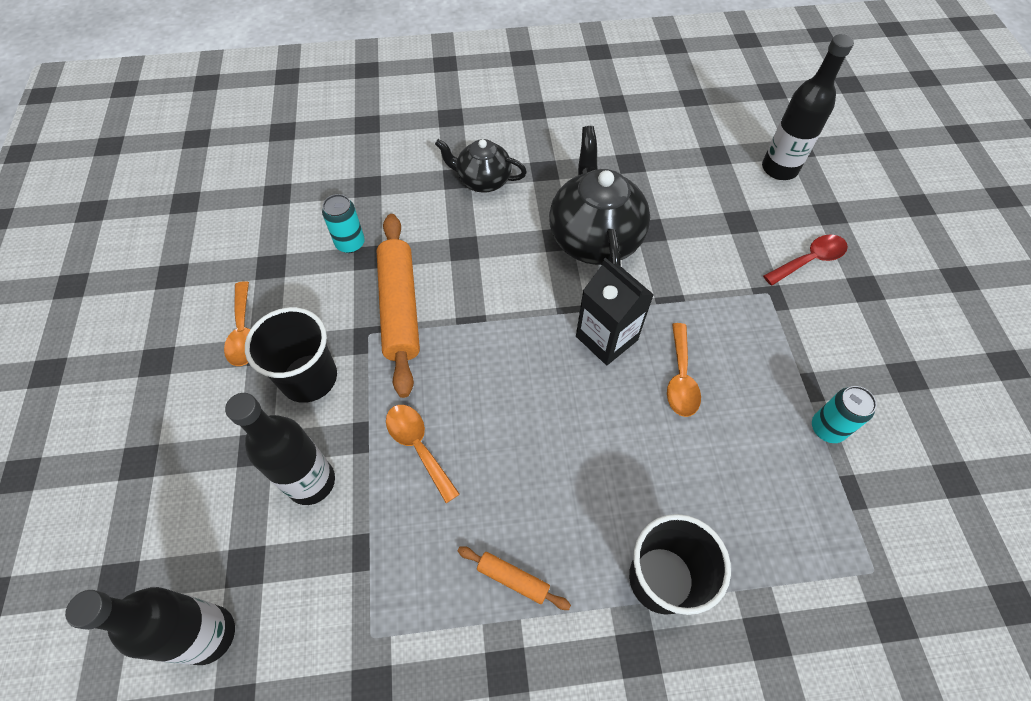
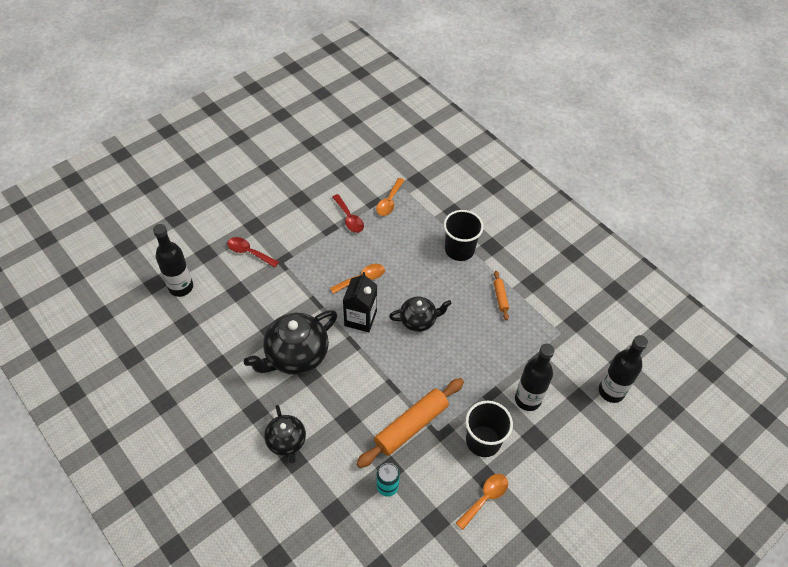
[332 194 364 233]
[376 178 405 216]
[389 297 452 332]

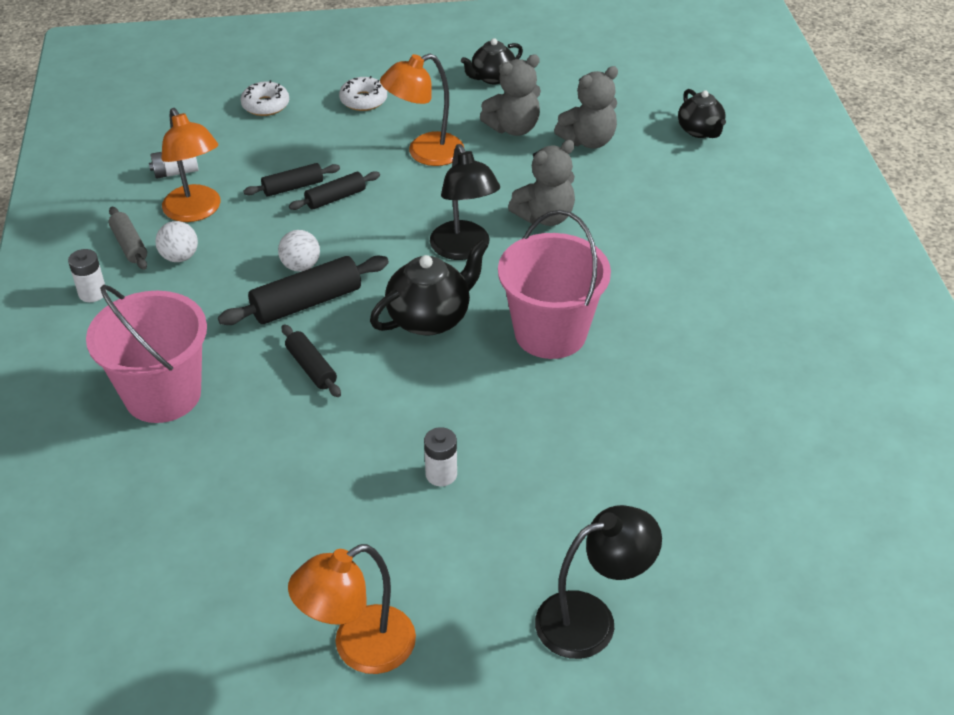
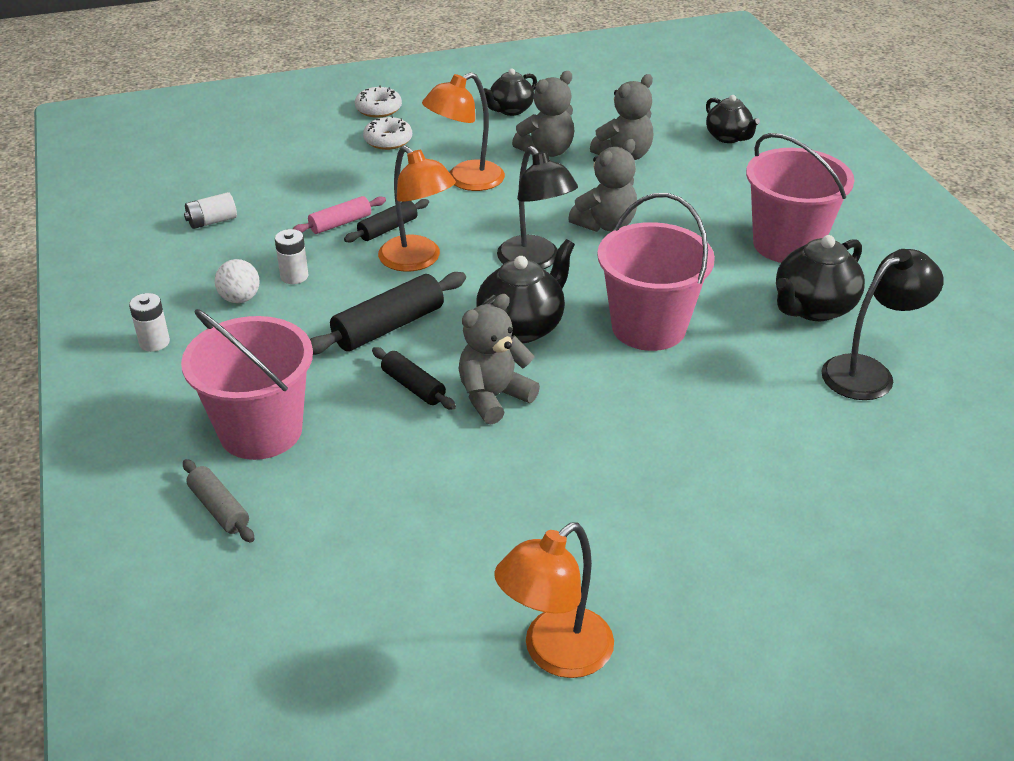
[354 85 402 118]
[378 146 456 272]
[293 196 386 234]
[183 459 254 542]
[278 230 320 271] (first image)
[275 229 308 284]
[821 249 943 400]
[746 133 855 263]
[776 235 865 321]
[458 294 540 425]

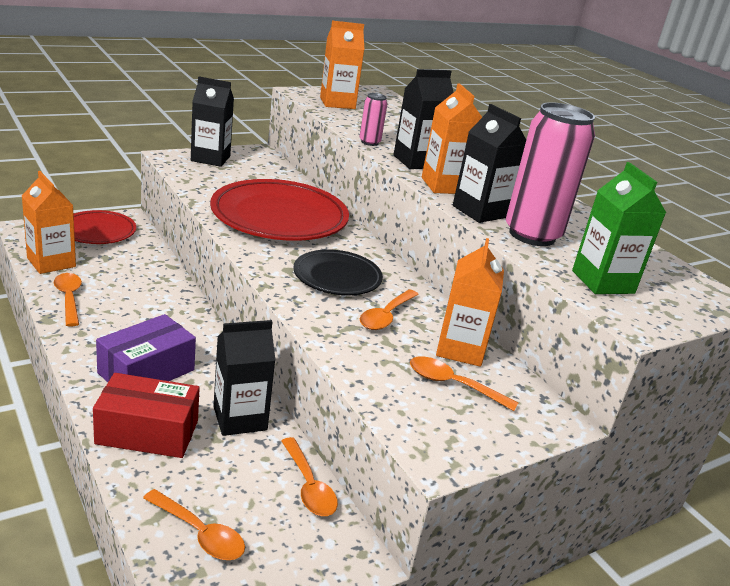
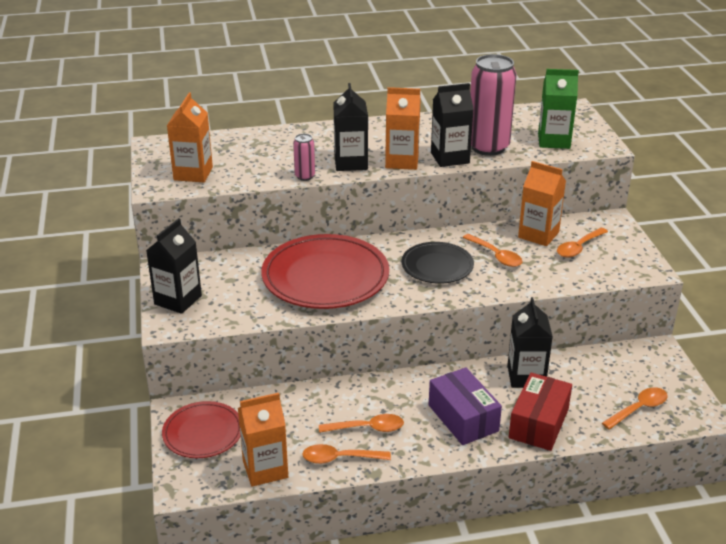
[319 414 404 433]

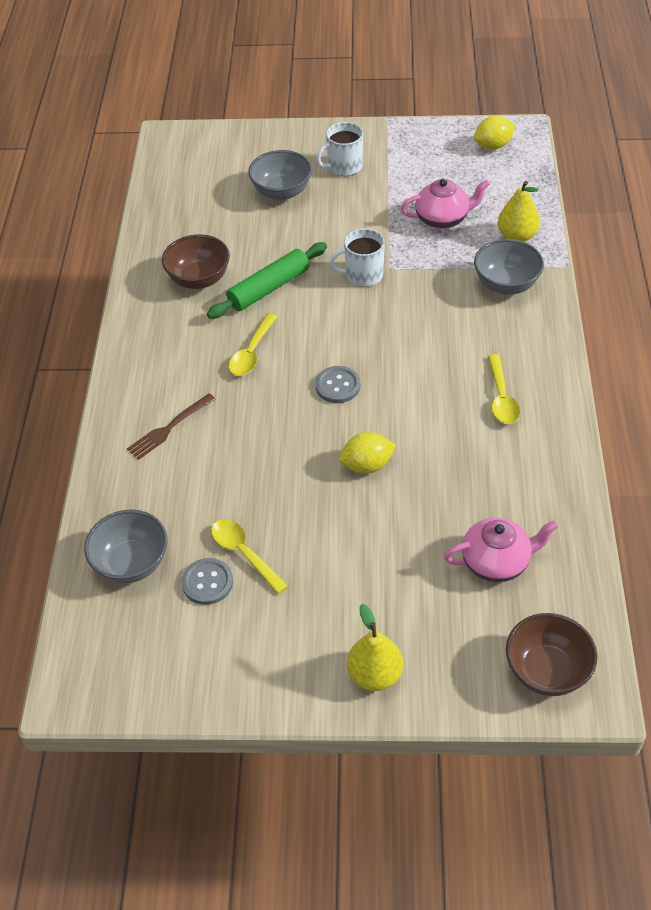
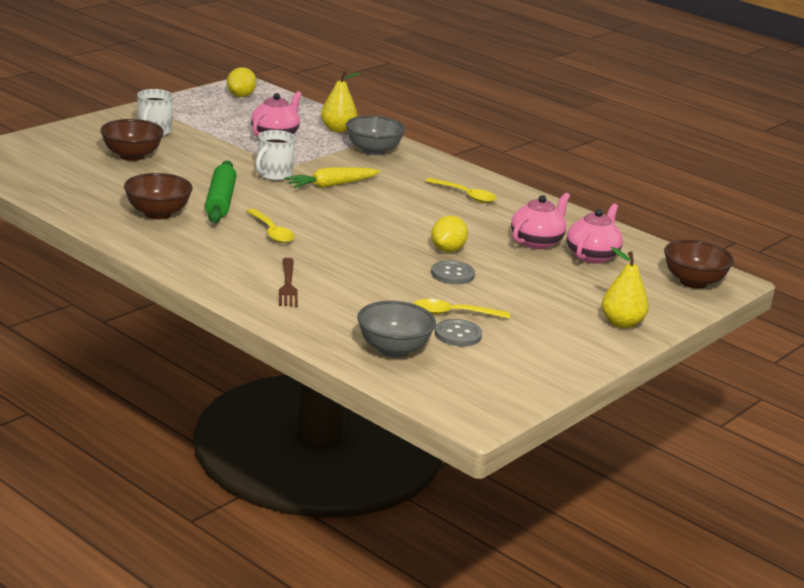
[100 119 164 161]
[431 260 475 284]
[284 167 381 188]
[511 193 570 249]

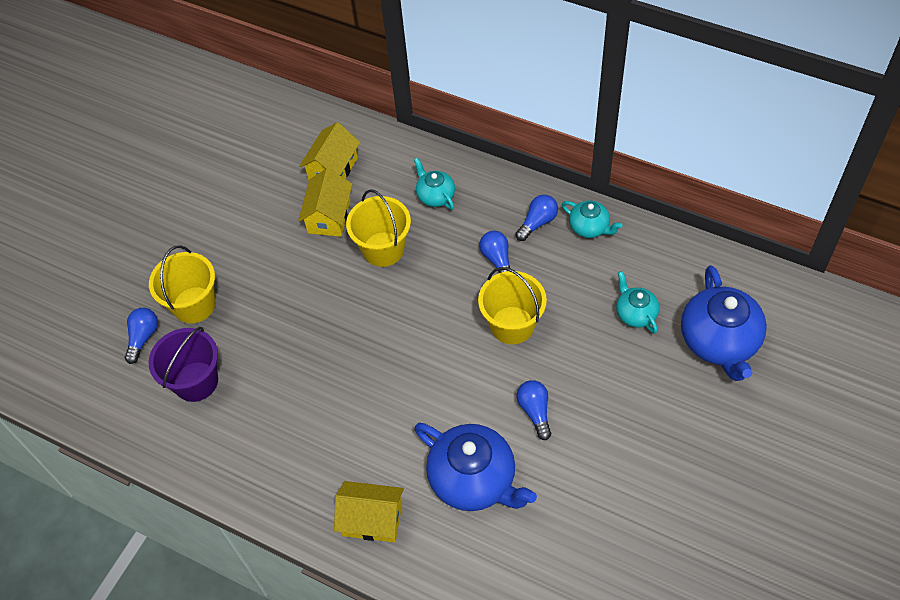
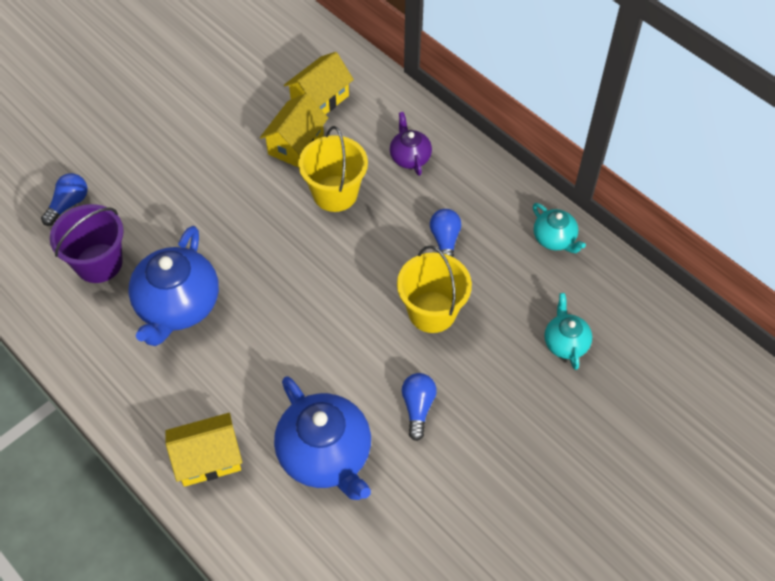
[390 112 432 176]
[515 195 558 241] (first image)
[149 246 215 324] (first image)
[128 226 219 346]
[165 413 242 487]

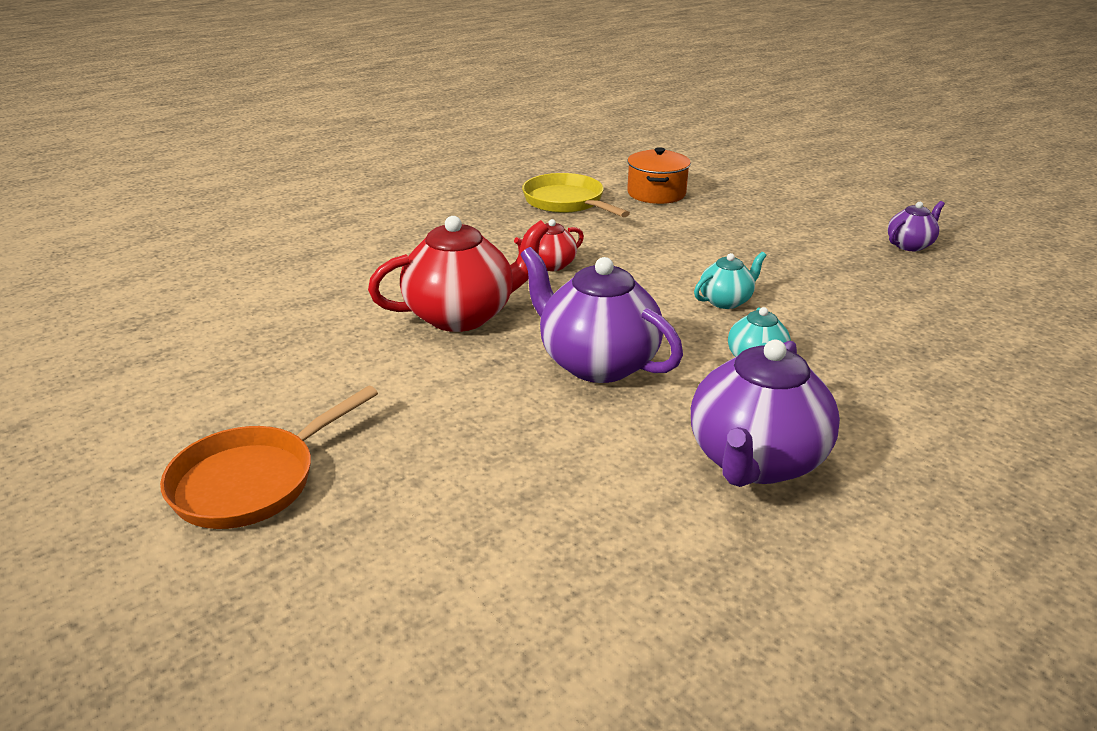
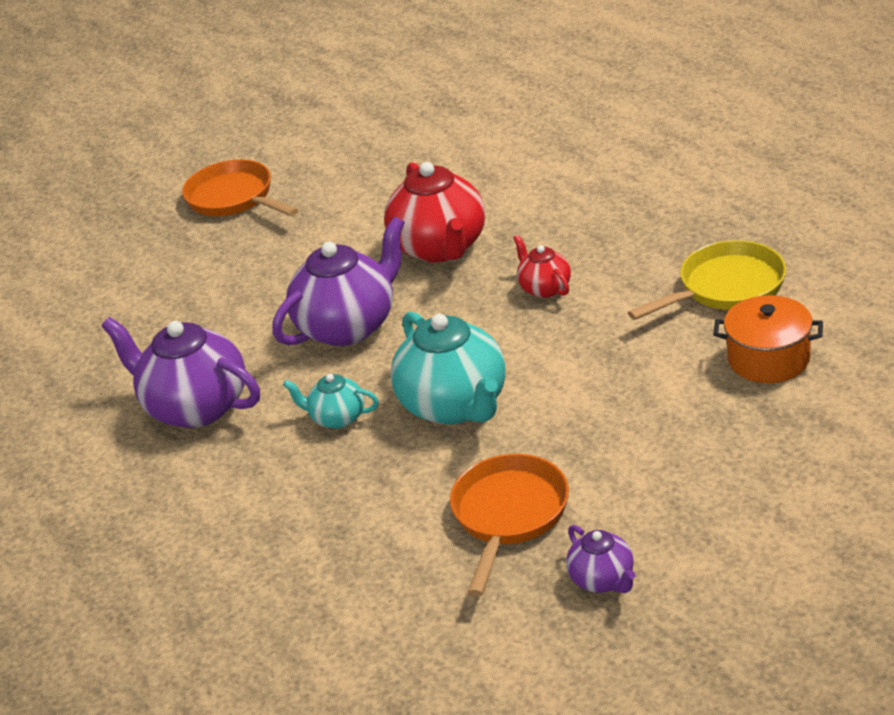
[390 311 506 425]
[450 454 569 597]

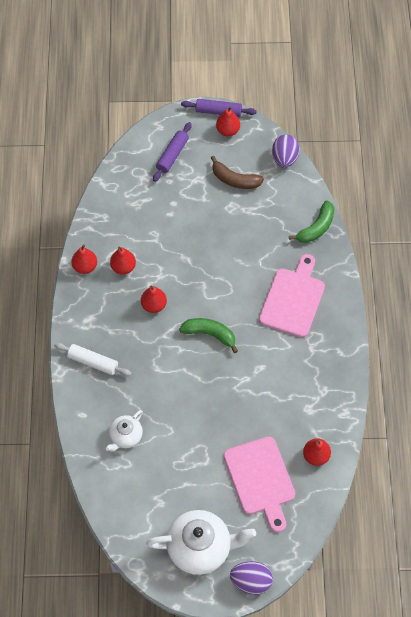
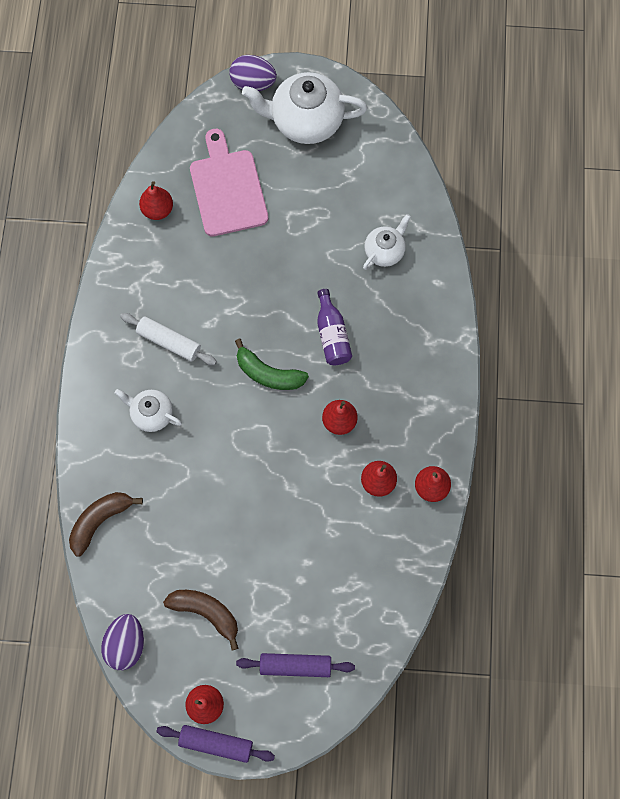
[236 653 355 677]
[69 492 143 557]
[115 389 182 432]
[120 313 217 365]
[317 289 352 365]

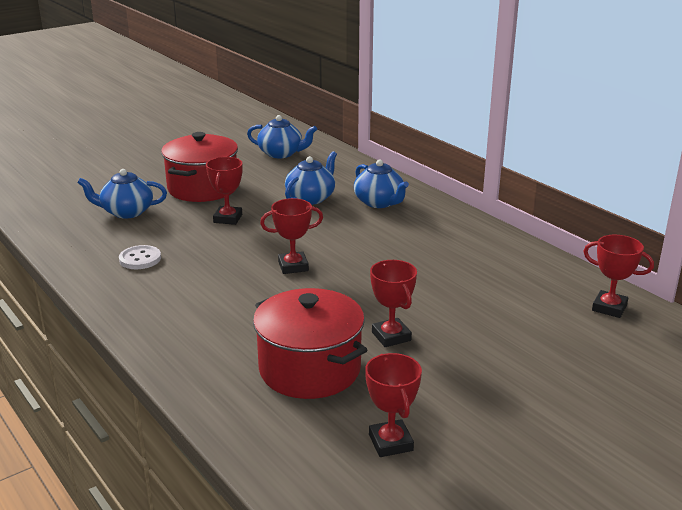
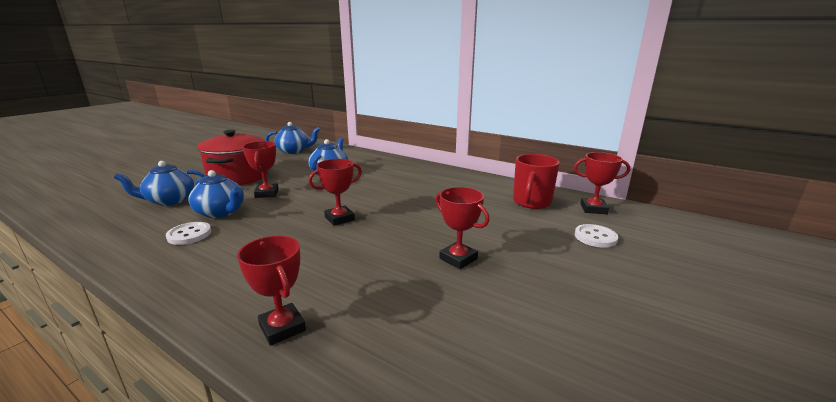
[188 170 244 218]
[253 288 367 399] (first image)
[237 236 306 346]
[513 154 560 209]
[575 224 618 248]

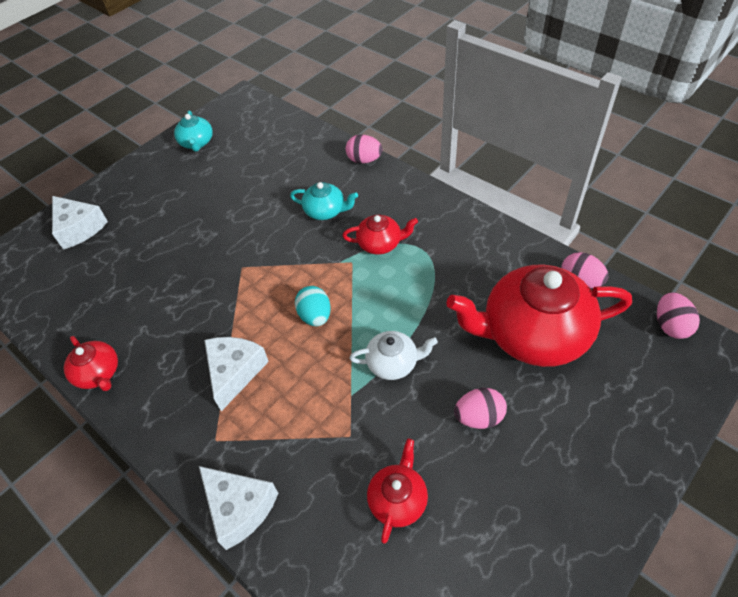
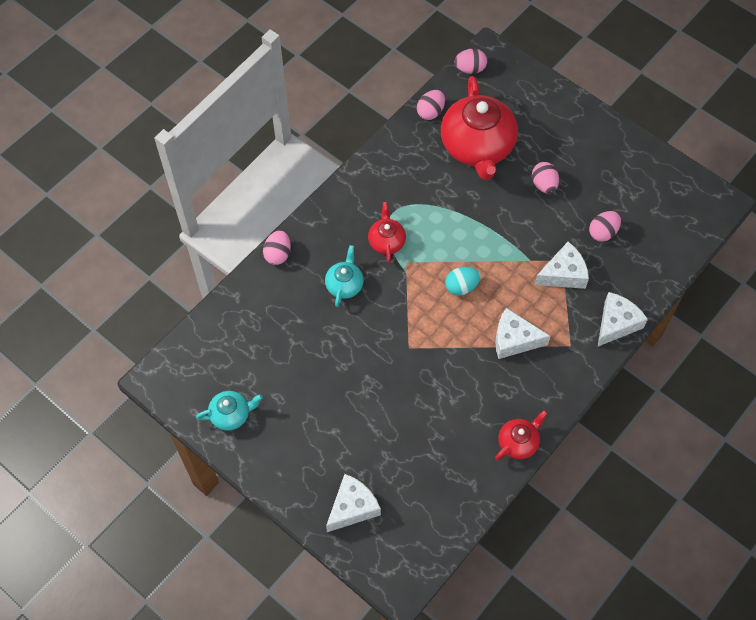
[349 331 438 380] (first image)
[589 211 621 242]
[534 242 589 289]

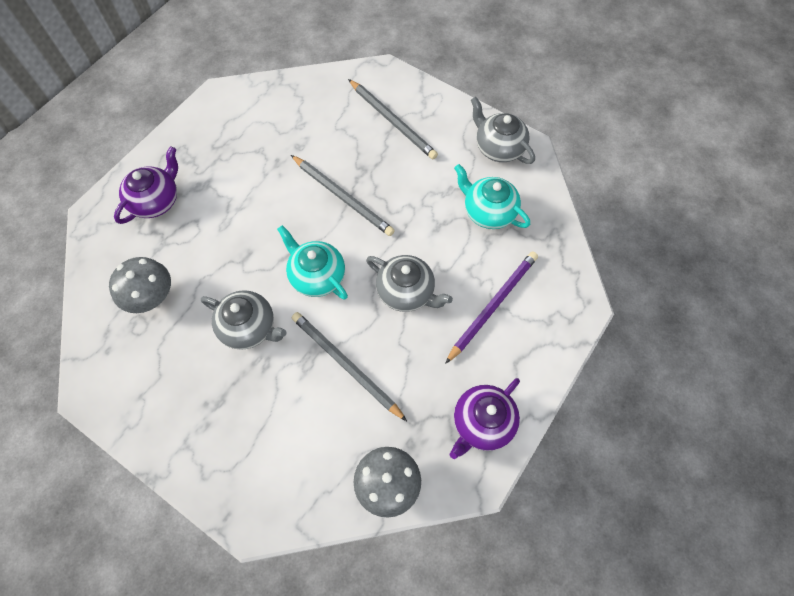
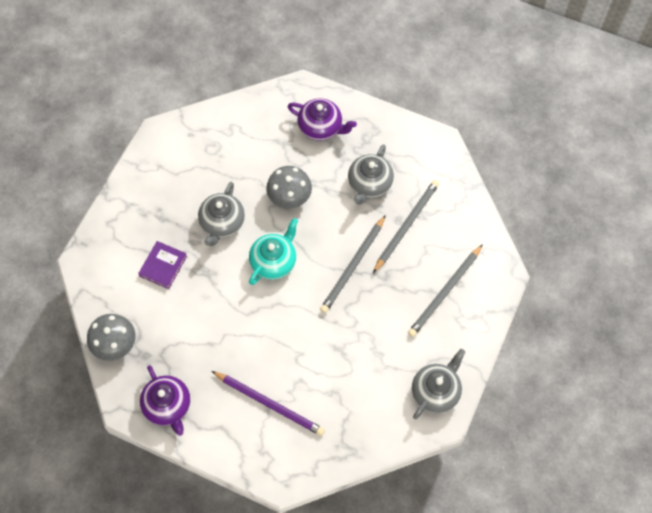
[454 164 530 229] (first image)
[348 144 394 205]
[266 166 312 209]
[373 180 439 273]
[140 365 190 436]
[138 241 187 289]

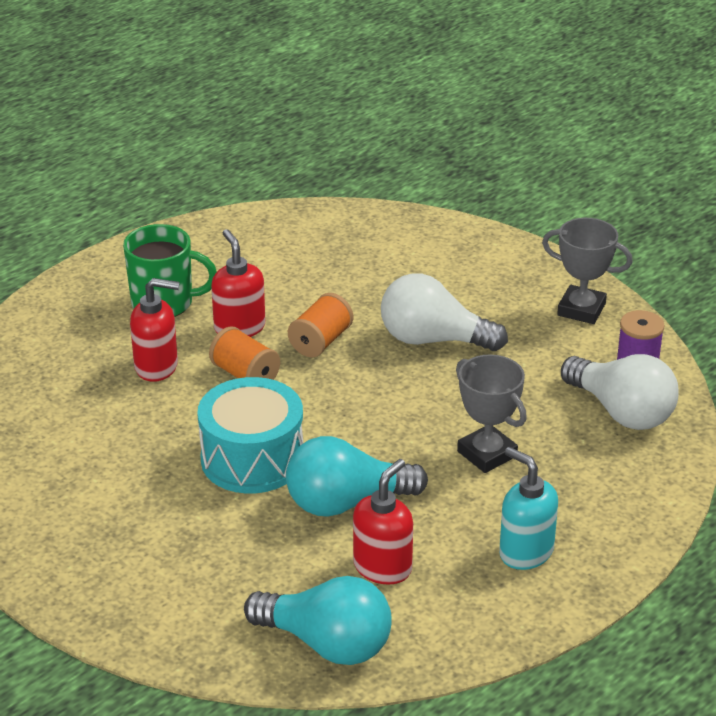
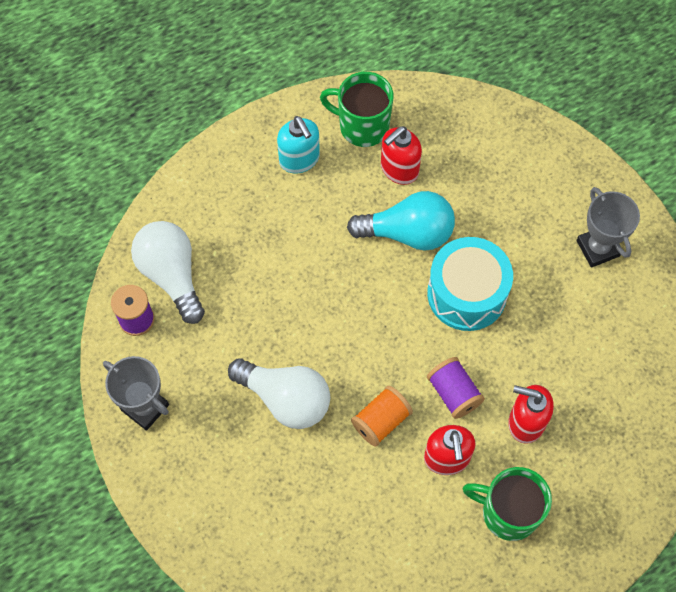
[427 357 485 419]
[576 187 640 268]
[244 576 392 665] (first image)
[320 72 393 147]

